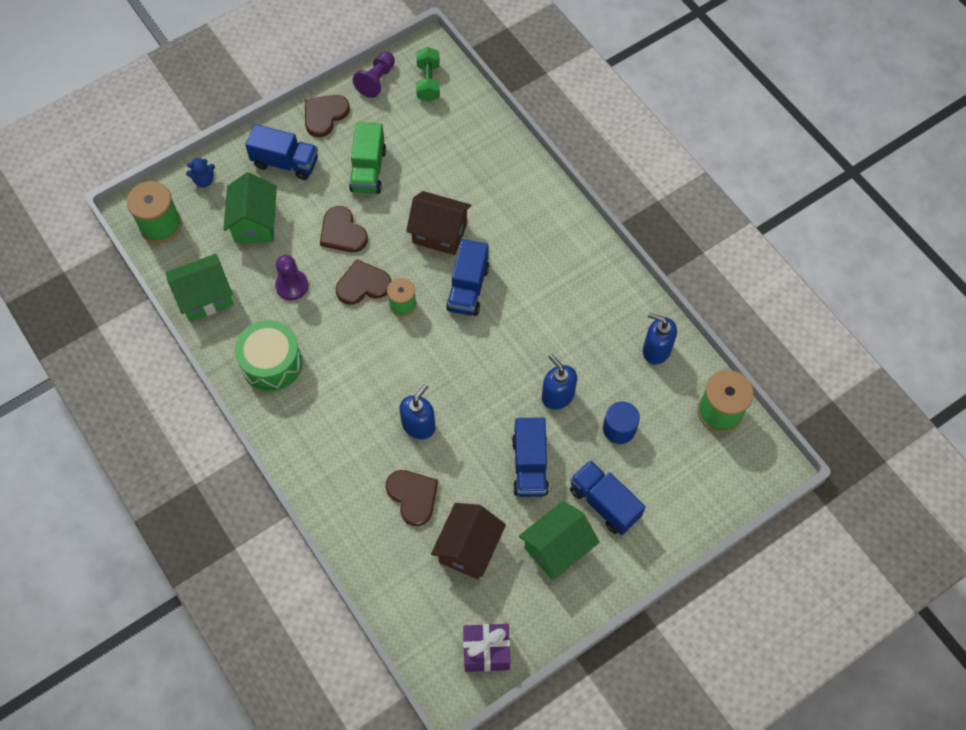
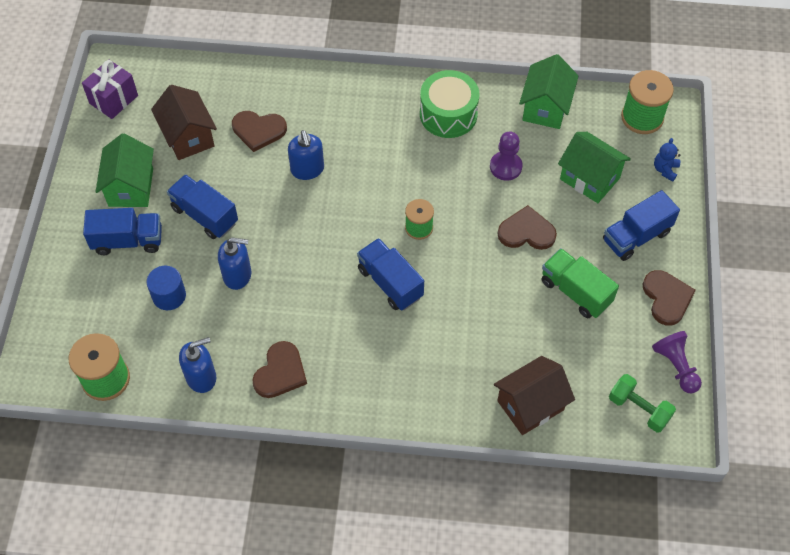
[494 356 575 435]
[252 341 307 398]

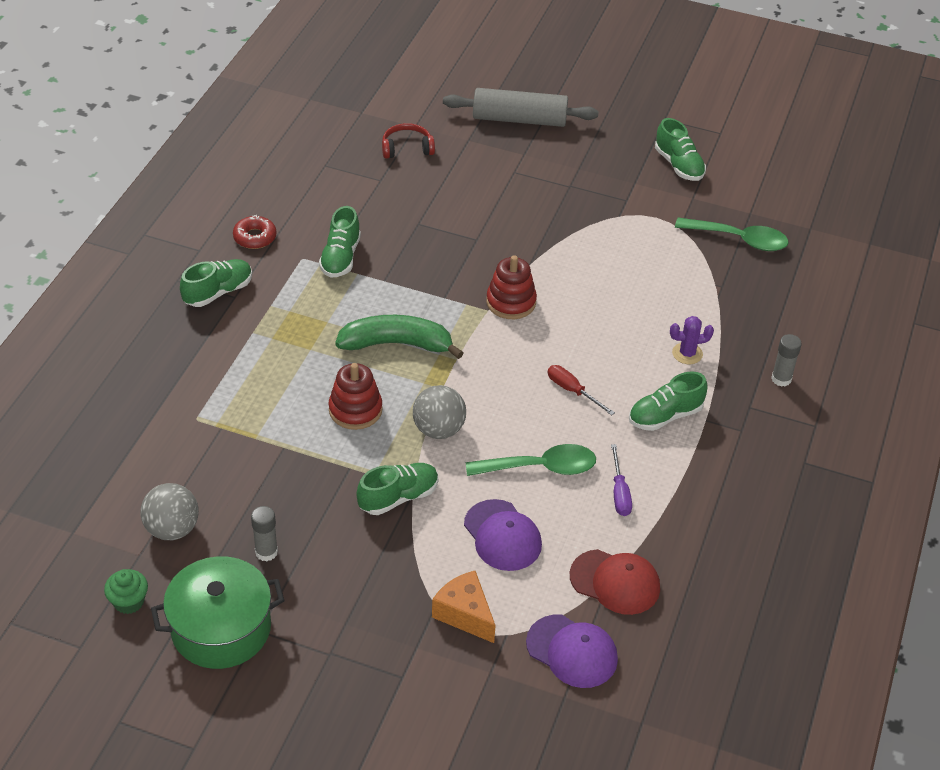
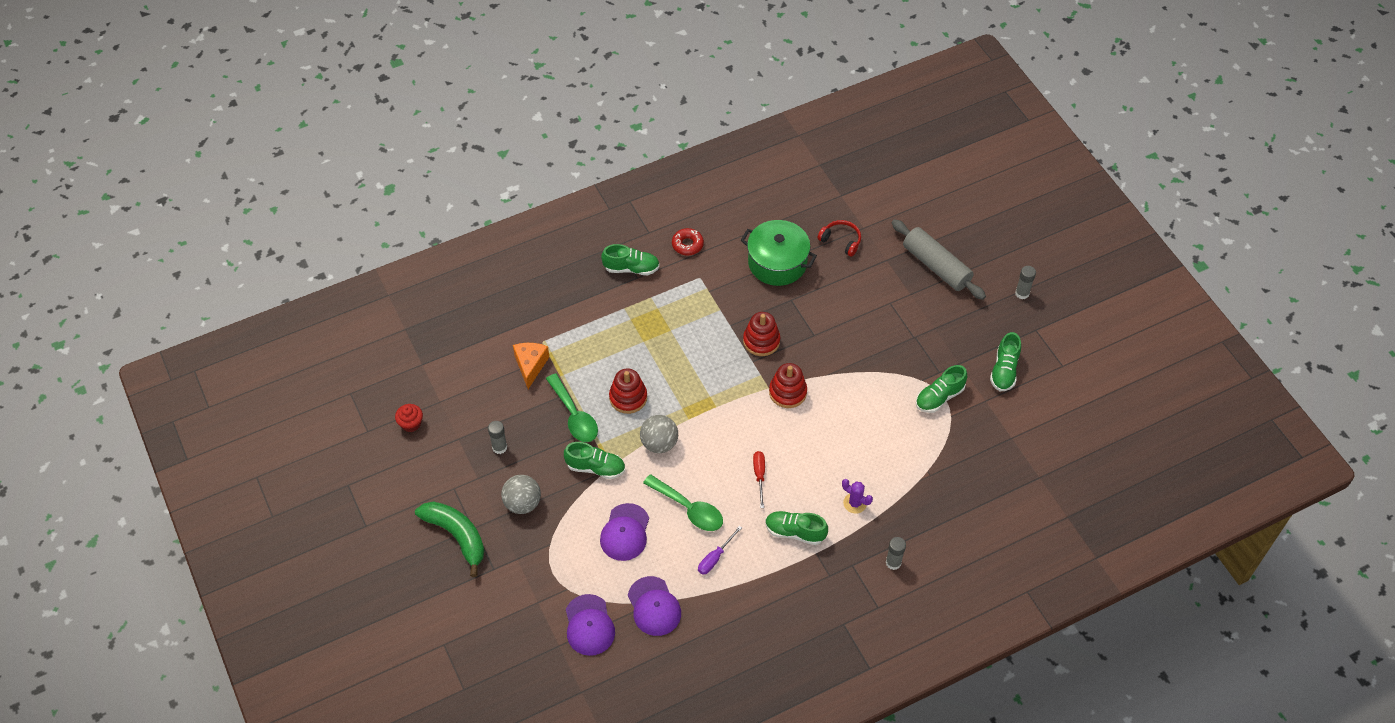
[916 365 967 413]
[546 373 598 442]
[415 501 484 577]
[501 475 541 514]
[628 576 681 636]
[740 220 817 286]
[395 404 423 432]
[513 343 549 389]
[1015 266 1036 299]
[743 312 780 356]

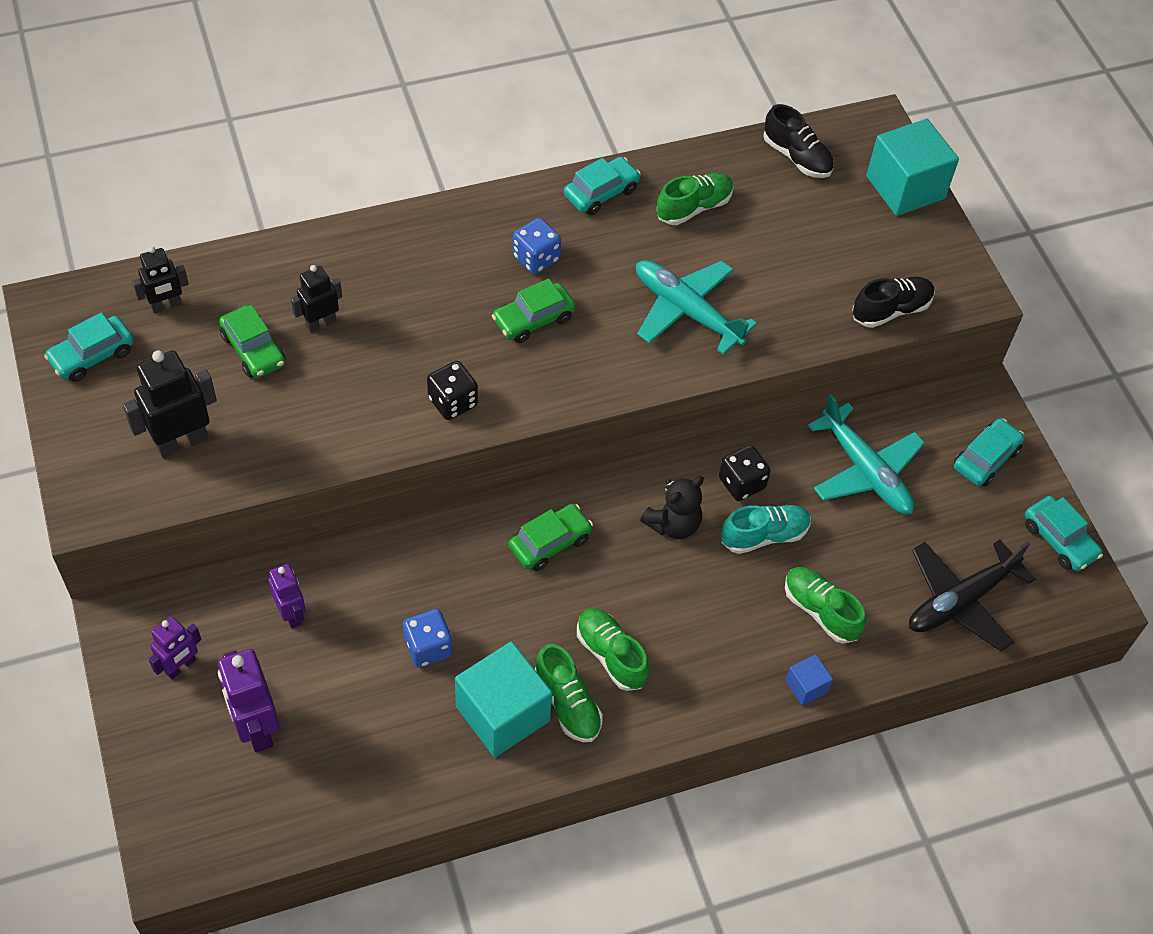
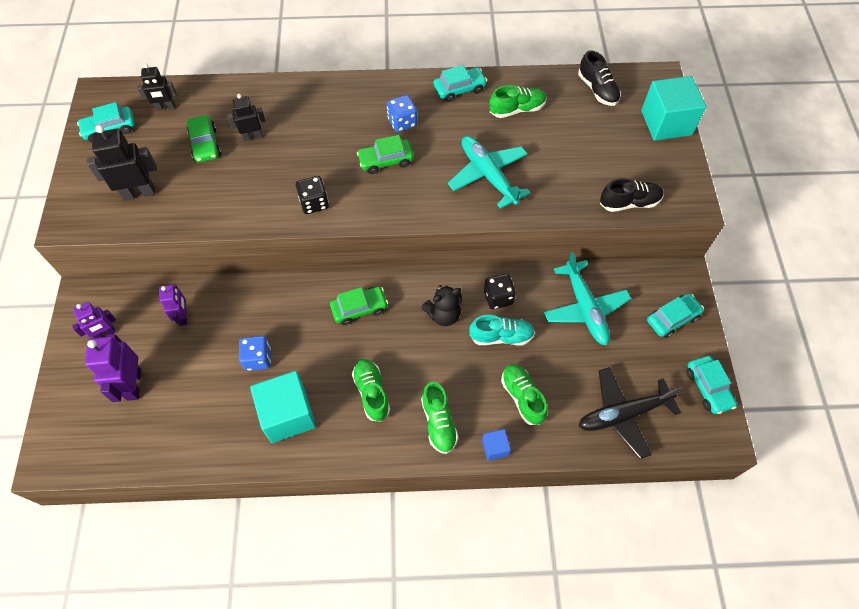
[421 382 458 454]

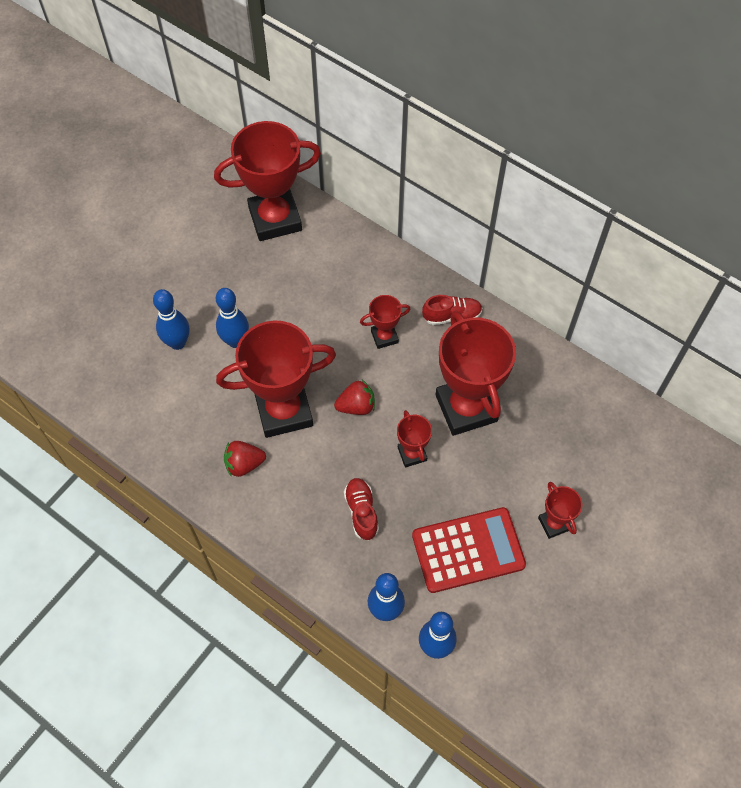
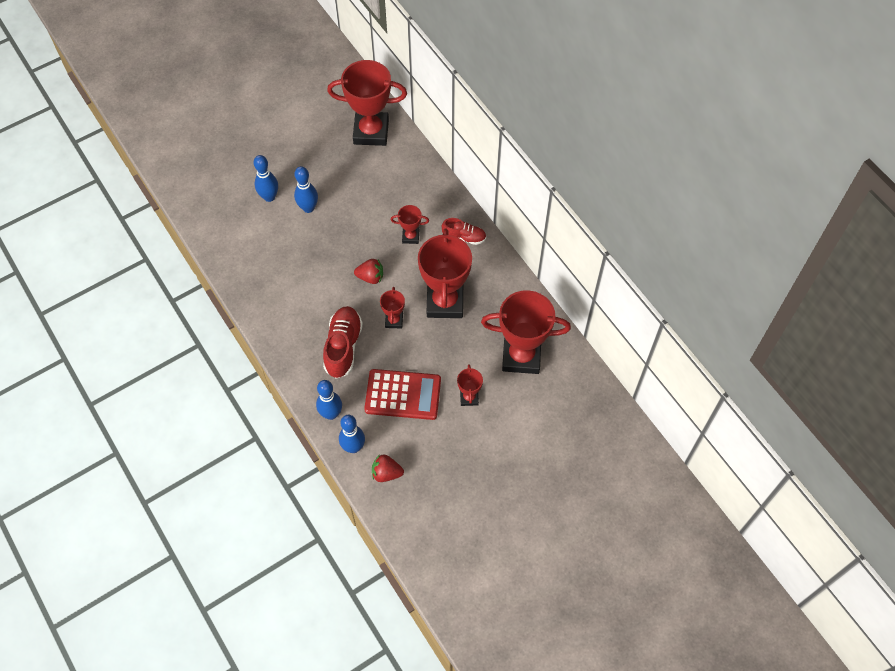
[481 290 571 374]
[372 454 404 482]
[323 306 363 379]

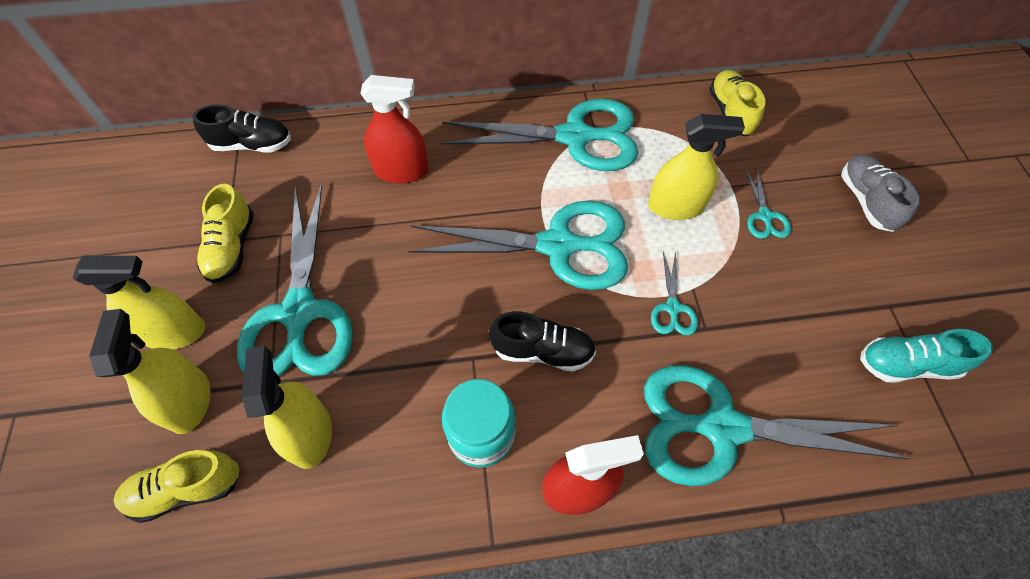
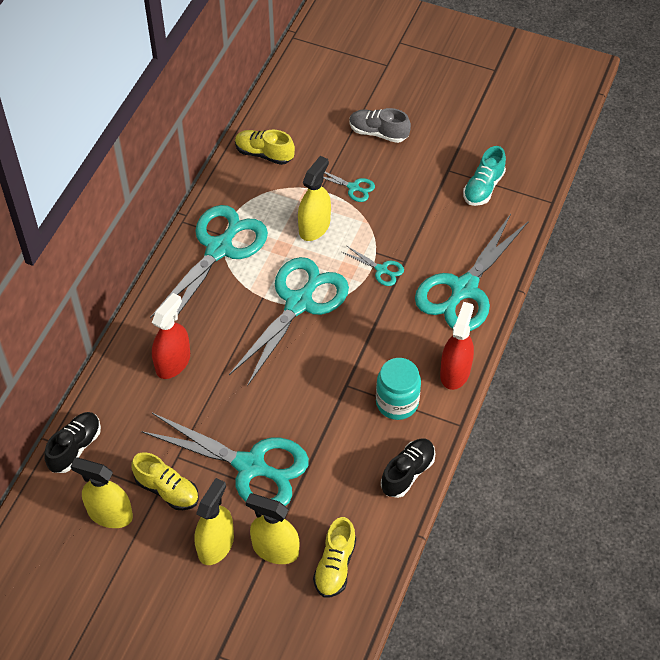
[381 439 436 498]
[70 458 133 528]

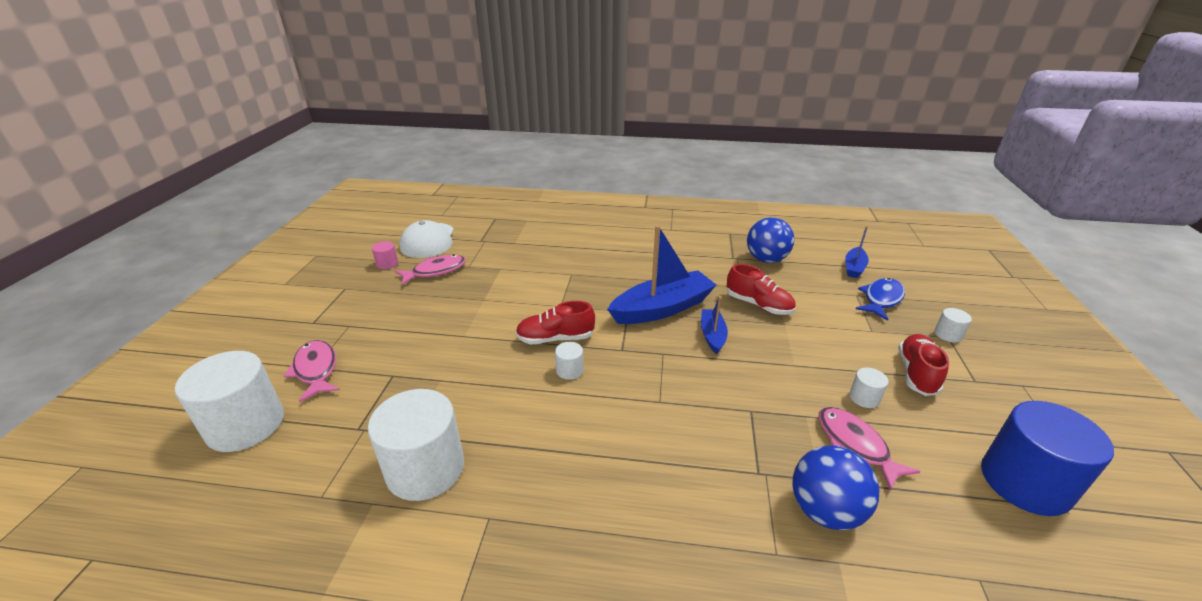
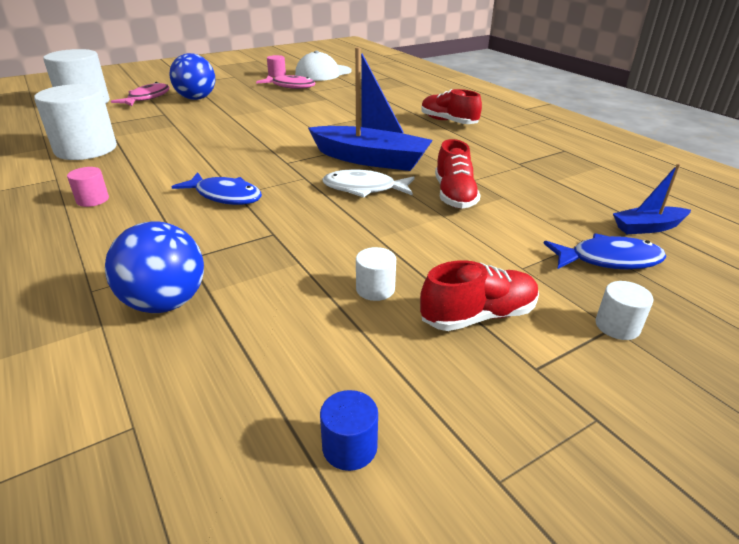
[169 53 215 100]
[322 169 415 198]
[421 89 482 124]
[555 342 583 380] (first image)
[320 390 378 471]
[819 407 921 491] (first image)
[67 167 109 207]
[171 172 262 205]

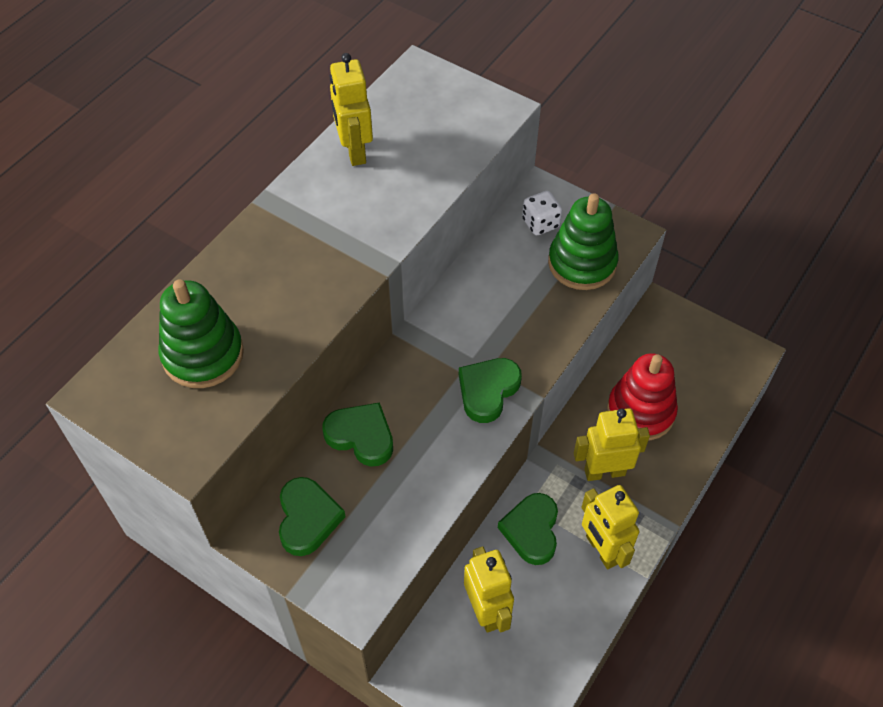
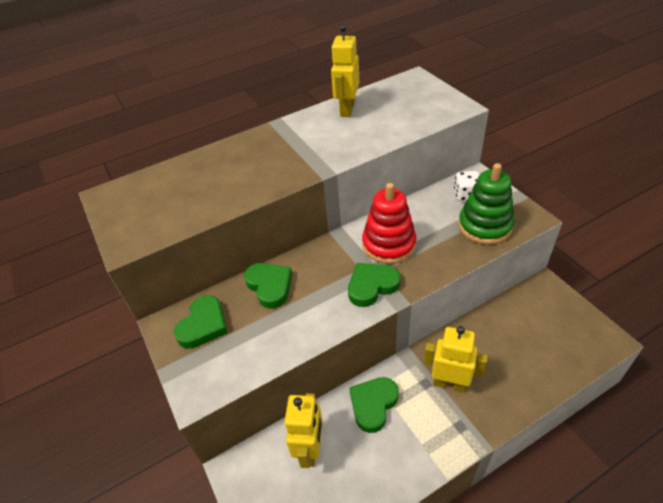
[159 279 244 388] (first image)
[362 183 416 264]
[581 485 639 569] (first image)

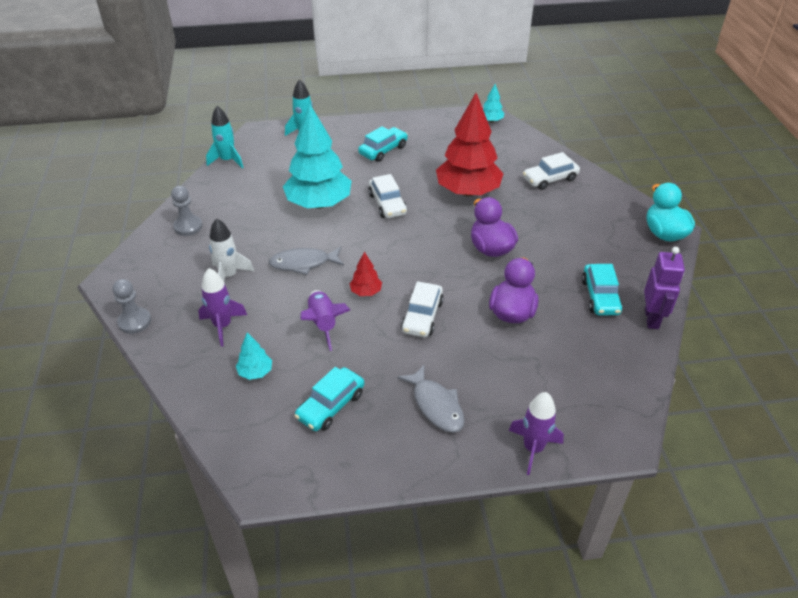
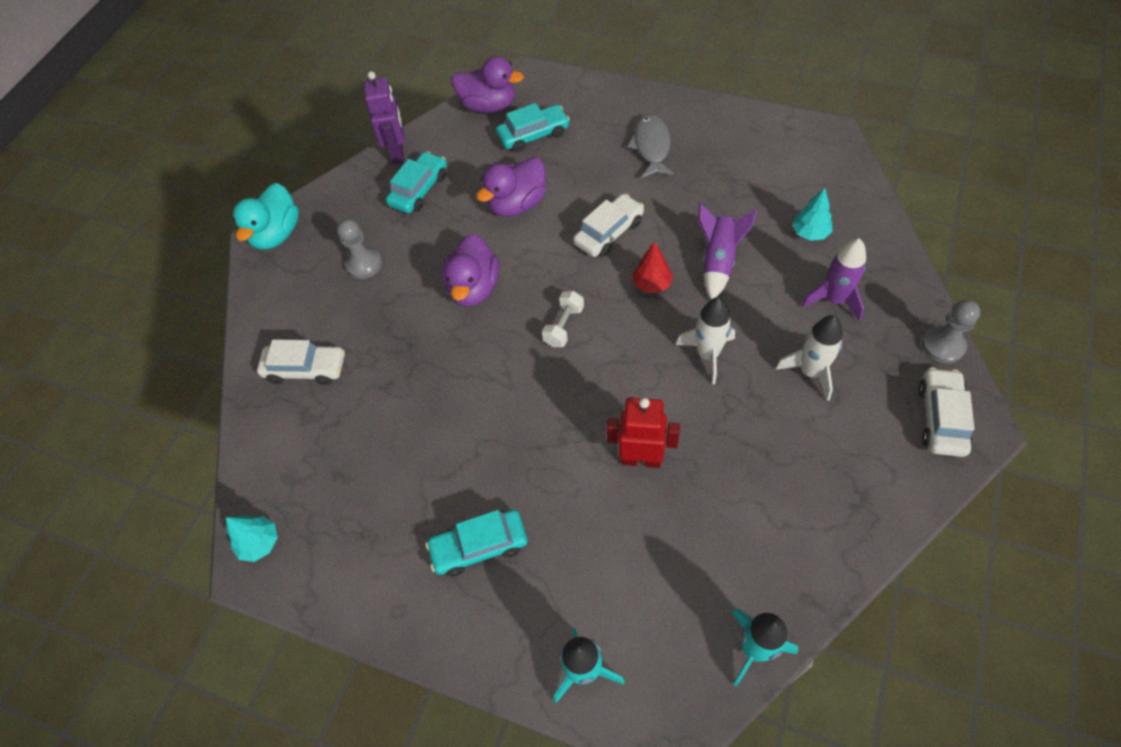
[436 93 503 196] (first image)
[607 397 680 468]
[918 367 975 457]
[337 219 382 279]
[676 297 735 384]
[364 71 404 164]
[496 103 570 152]
[509 392 564 475] (first image)
[452 56 524 113]
[542 291 584 347]

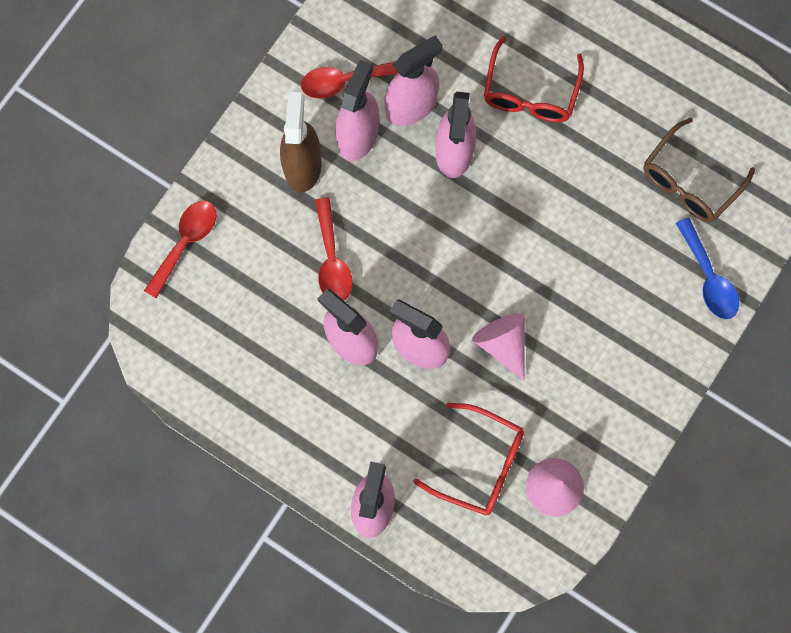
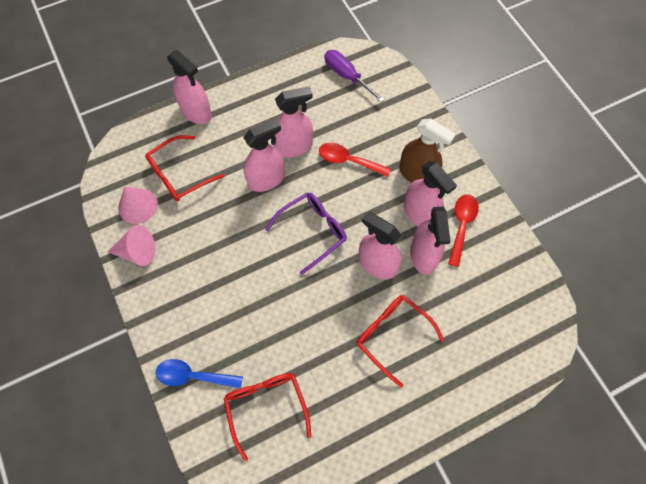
[224 373 312 461]
[144 200 216 299] (first image)
[107 225 155 266]
[324 50 385 102]
[266 193 347 275]

